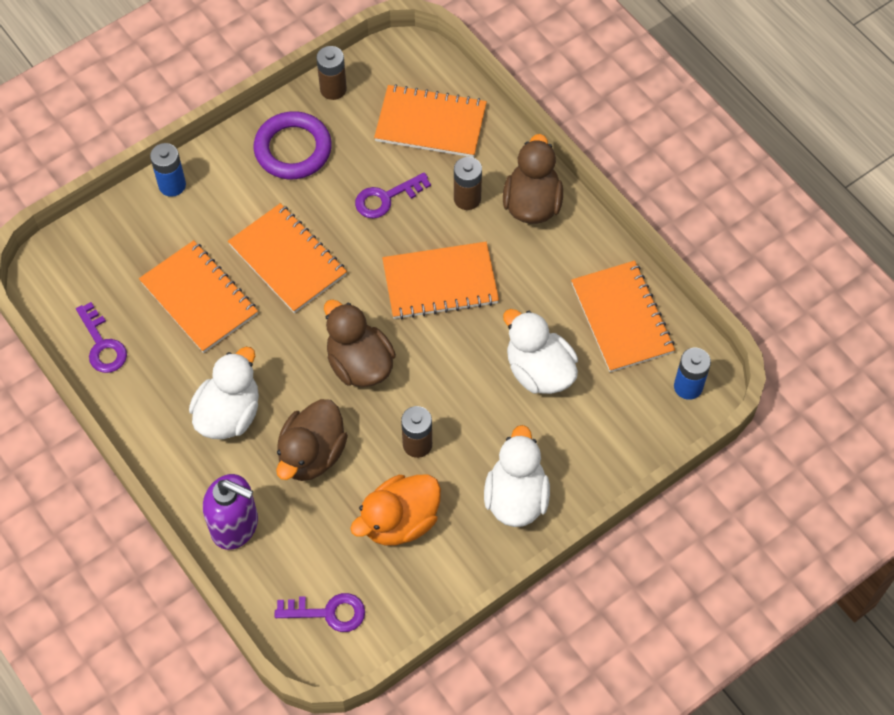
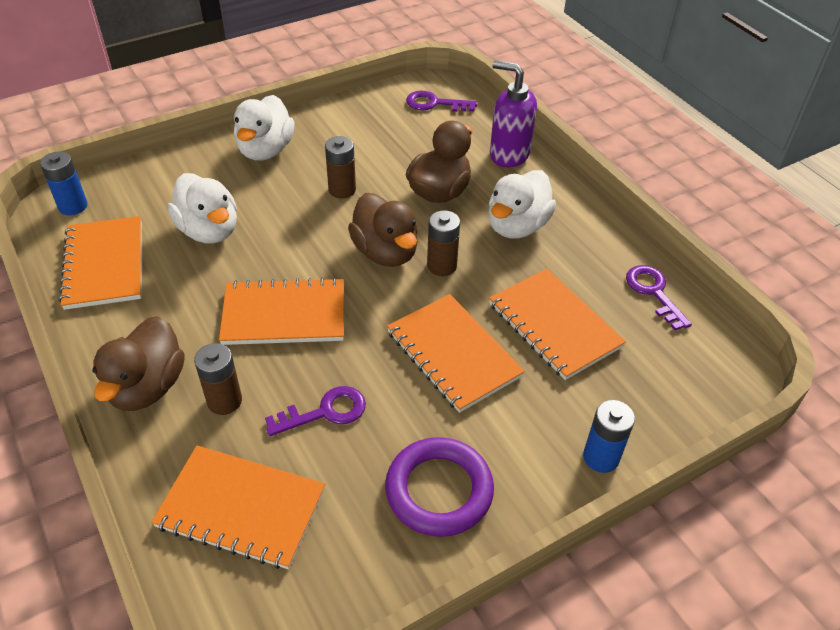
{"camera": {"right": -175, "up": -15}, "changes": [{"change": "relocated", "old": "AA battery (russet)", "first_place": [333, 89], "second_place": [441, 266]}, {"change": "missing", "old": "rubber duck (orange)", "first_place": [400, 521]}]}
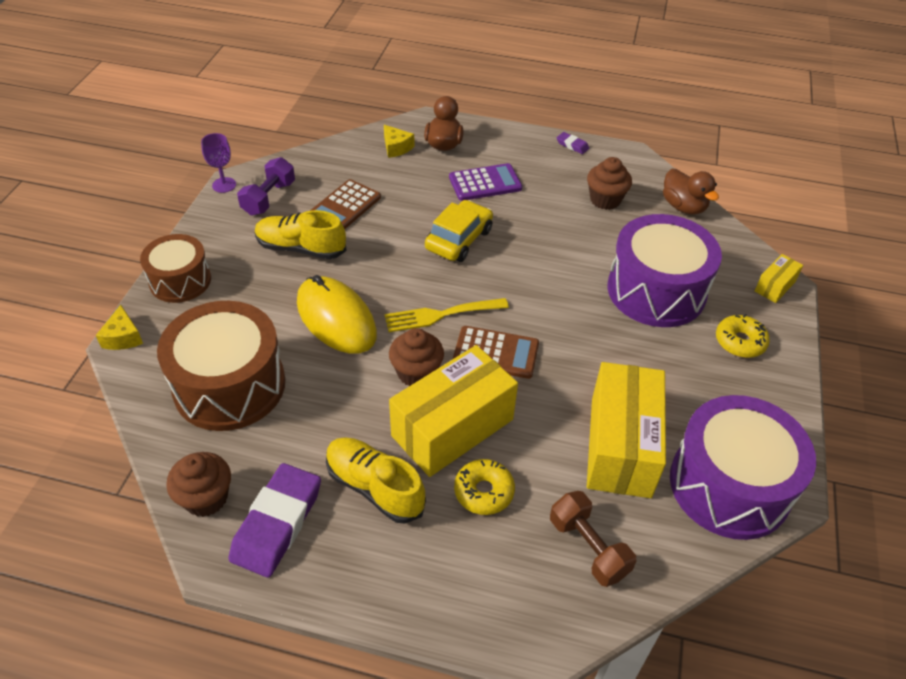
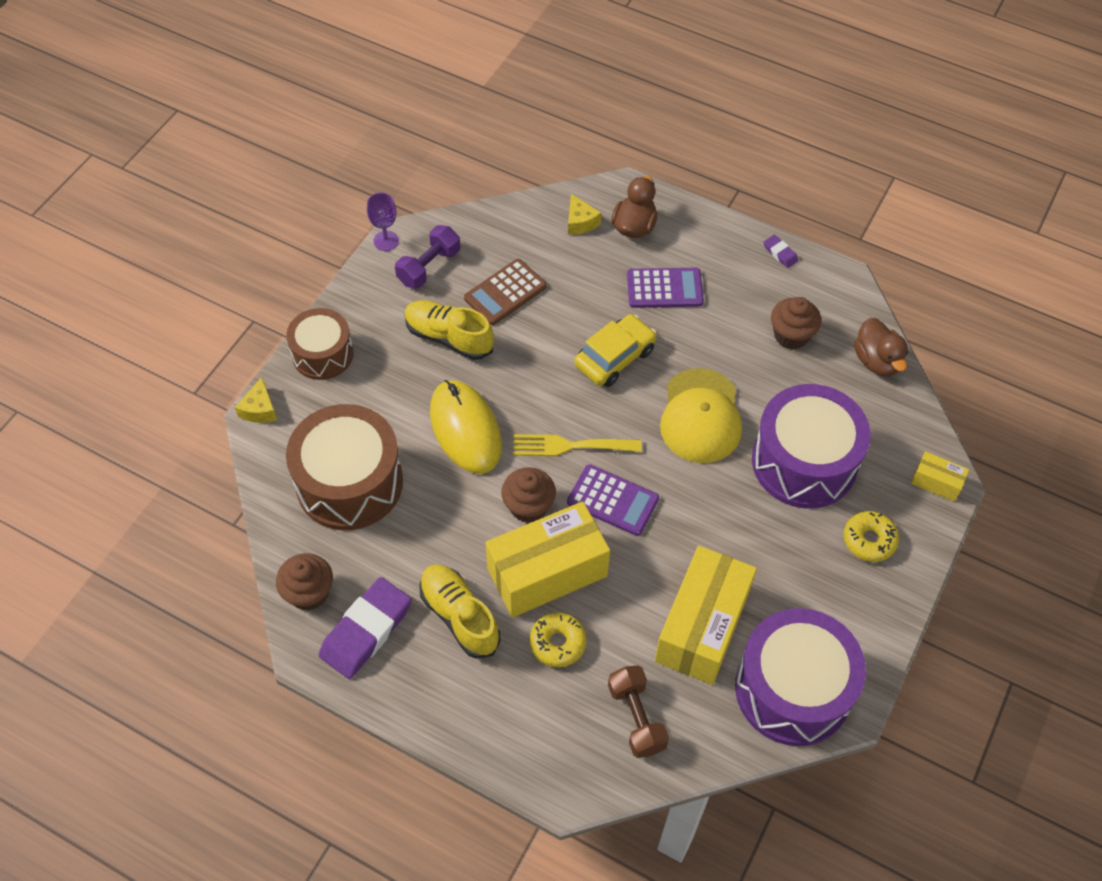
{"camera": {"right": 15, "up": 10}, "changes": [{"change": "colour", "old": "pocket calculator (russet)", "new": "pocket calculator (violet)", "first_place": [496, 353], "second_place": [612, 501]}, {"change": "spun", "old": "box (yellow)", "first_place": [775, 286], "second_place": [936, 482], "degrees": 60}, {"change": "appeared", "new": "peaked cap (yellow)", "second_place": [701, 416]}]}
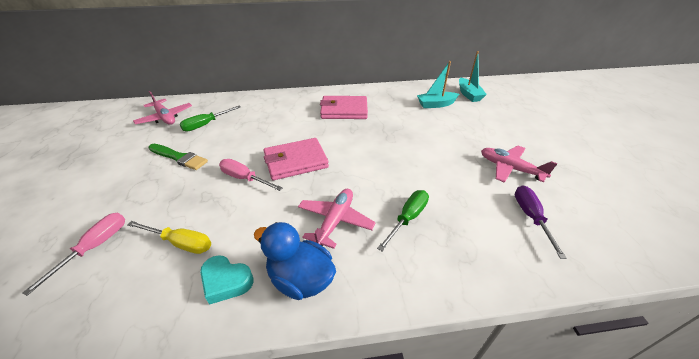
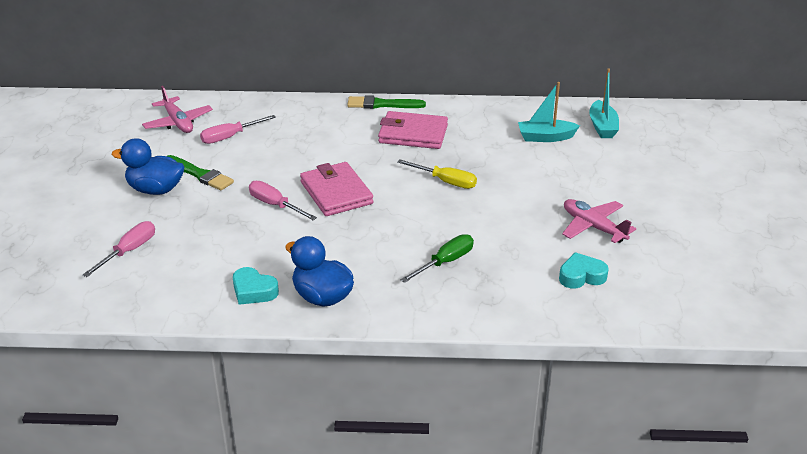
{"camera": {"right": 10, "up": -5}, "changes": [{"change": "relocated", "old": "screwdriver (yellow)", "first_place": [181, 243], "second_place": [445, 181]}, {"change": "colour", "old": "screwdriver (green)", "new": "screwdriver (rosy)", "first_place": [206, 124], "second_place": [230, 137]}, {"change": "spun", "old": "billfold (rosy)", "first_place": [296, 161], "second_place": [336, 193], "degrees": 75}, {"change": "missing", "old": "toy plane (rosy)", "first_place": [335, 221]}, {"change": "exchanged", "old": "screwdriver (violet)", "new": "heart (aqua)", "first_place": [531, 217], "second_place": [581, 276]}, {"change": "appeared", "new": "rubber duck (cobalt)", "second_place": [155, 190]}, {"change": "appeared", "new": "brush (green)", "second_place": [382, 104]}]}
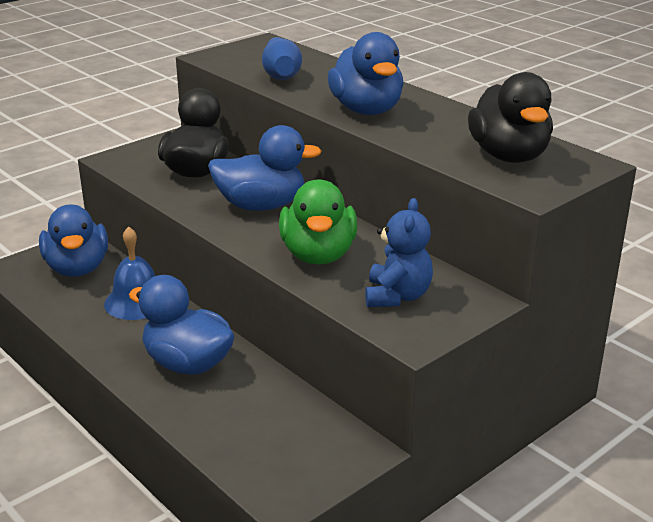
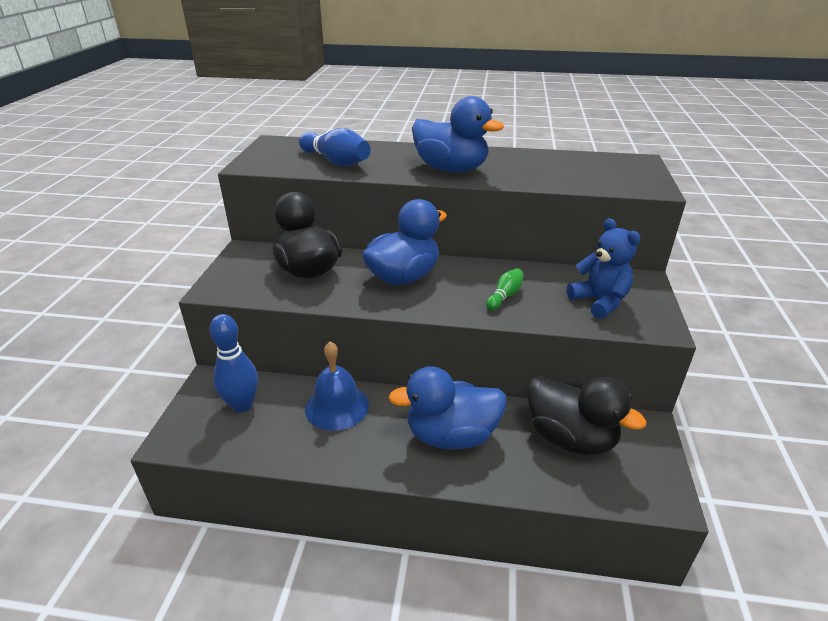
{"camera": {"right": -40, "up": 5}, "changes": [{"change": "exchanged", "old": "rubber duck (cobalt)", "new": "bowling pin (cobalt)", "first_place": [77, 268], "second_place": [242, 405]}, {"change": "exchanged", "old": "rubber duck (green)", "new": "bowling pin (green)", "first_place": [318, 255], "second_place": [504, 296]}, {"change": "relocated", "old": "rubber duck (black)", "first_place": [509, 156], "second_place": [570, 438]}]}
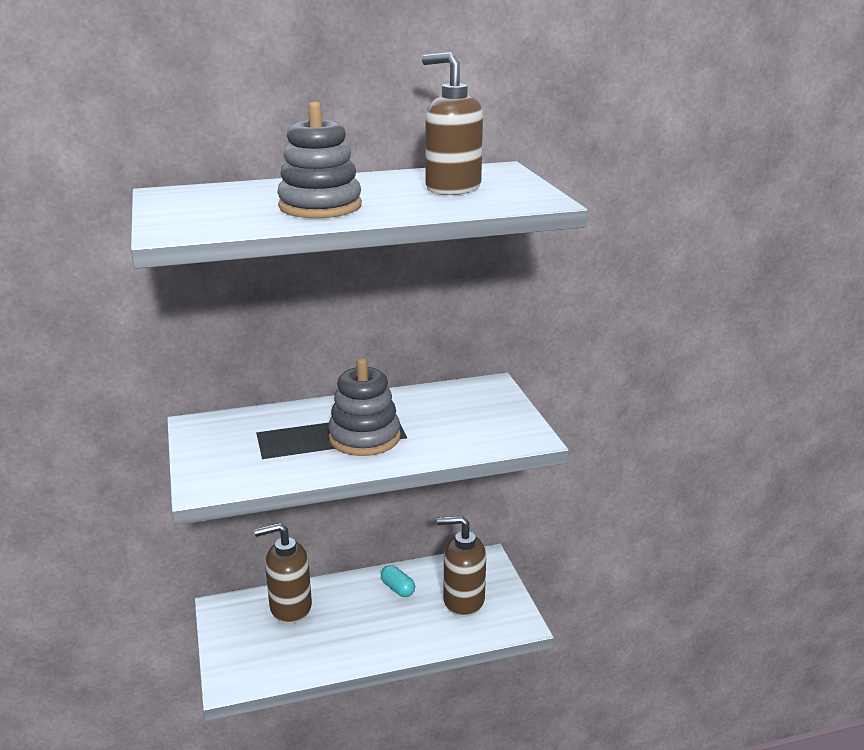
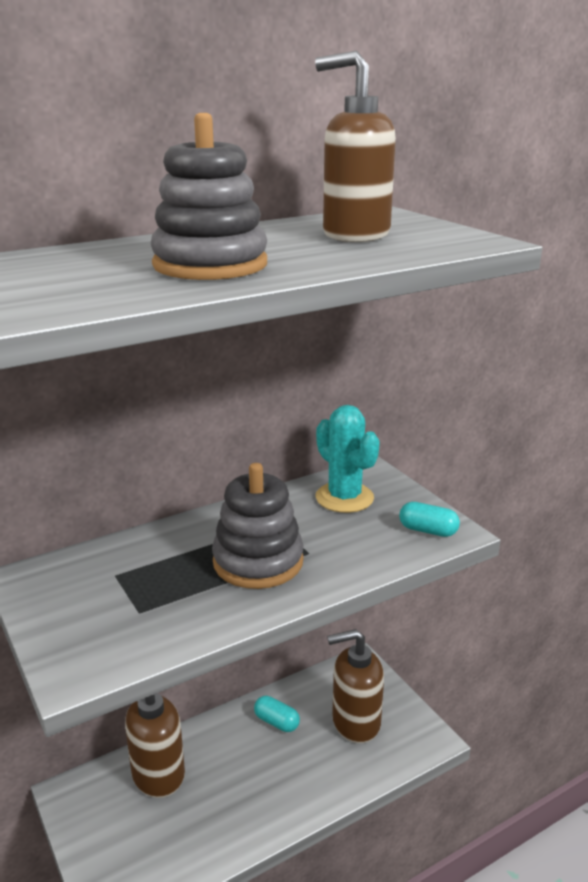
{"camera": {"right": -15, "up": 0}, "changes": [{"change": "appeared", "new": "cactus (aqua)", "second_place": [344, 498]}, {"change": "appeared", "new": "capsule (aqua)", "second_place": [428, 531]}]}
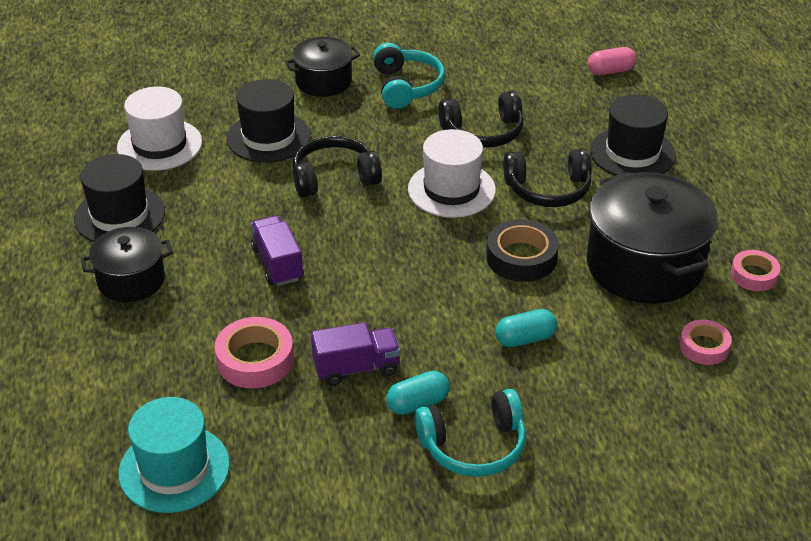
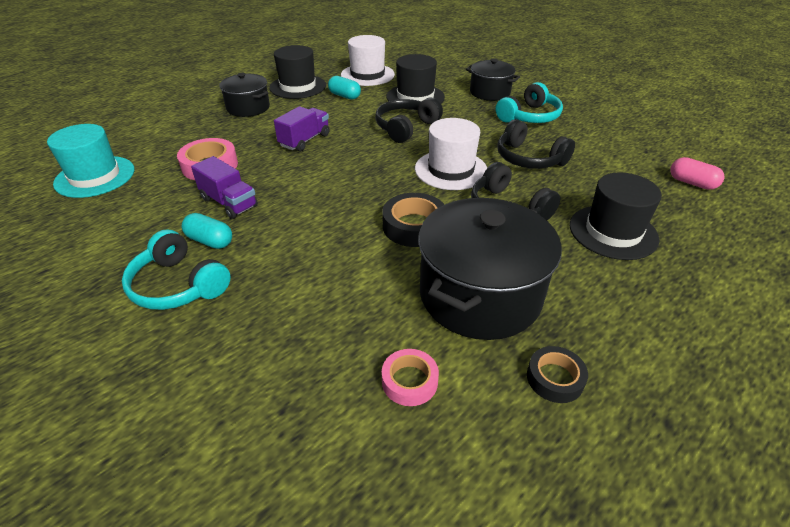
{"camera": {"right": 55, "up": 0}, "changes": [{"change": "spun", "old": "headset (black)", "first_place": [334, 178], "second_place": [406, 128], "degrees": -90}, {"change": "relocated", "old": "capsule (aqua)", "first_place": [525, 339], "second_place": [344, 96]}, {"change": "colour", "old": "roll of tape (rosy)", "new": "roll of tape (black)", "first_place": [754, 275], "second_place": [555, 378]}]}
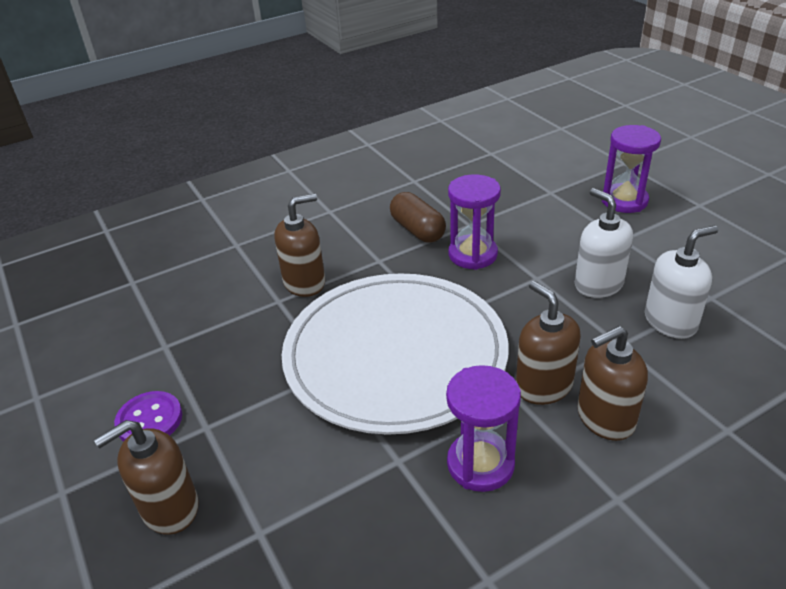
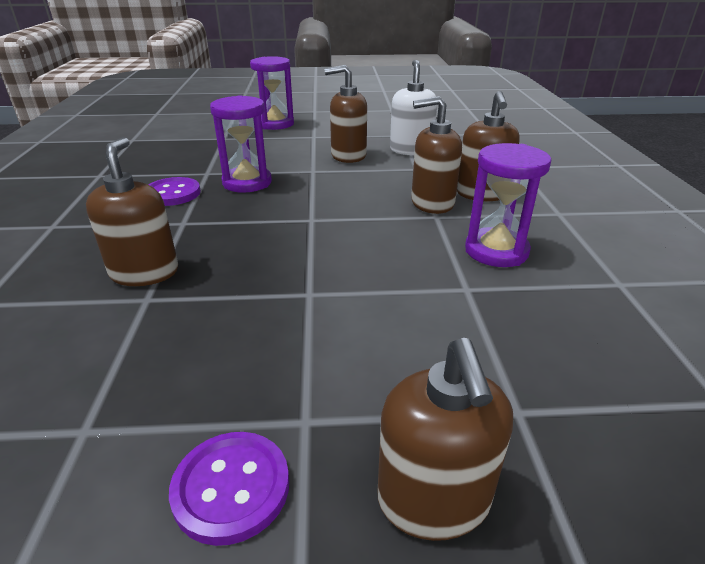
{"camera": {"right": -65, "up": -5}, "changes": [{"change": "missing", "old": "plate (white)", "first_place": [395, 355]}, {"change": "exchanged", "old": "capsule (russet)", "new": "shirt button (violet)", "first_place": [417, 230], "second_place": [173, 194]}, {"change": "colour", "old": "soap dispenser (white)", "new": "soap dispenser (russet)", "first_place": [598, 284], "second_place": [348, 156]}]}
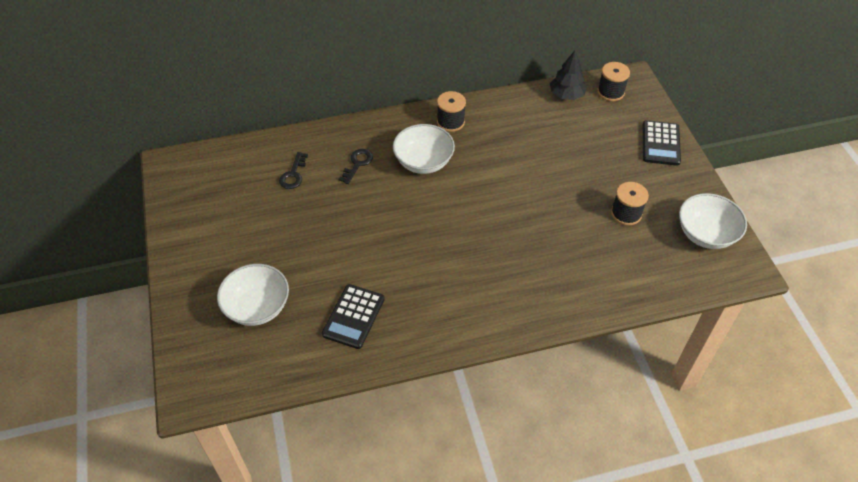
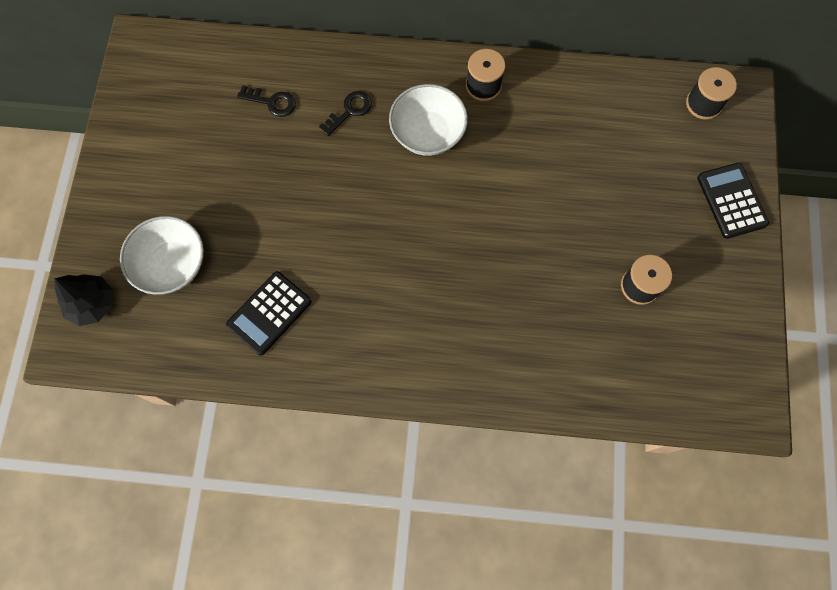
{"camera": {"right": 20, "up": 20}, "changes": [{"change": "spun", "old": "door key (black)", "first_place": [293, 174], "second_place": [271, 102], "degrees": -105}, {"change": "relocated", "old": "toy tree (black)", "first_place": [566, 94], "second_place": [92, 304]}, {"change": "spun", "old": "pocket calculator (black)", "first_place": [660, 143], "second_place": [731, 201], "degrees": 135}, {"change": "missing", "old": "serving bowl (white)", "first_place": [705, 234]}]}
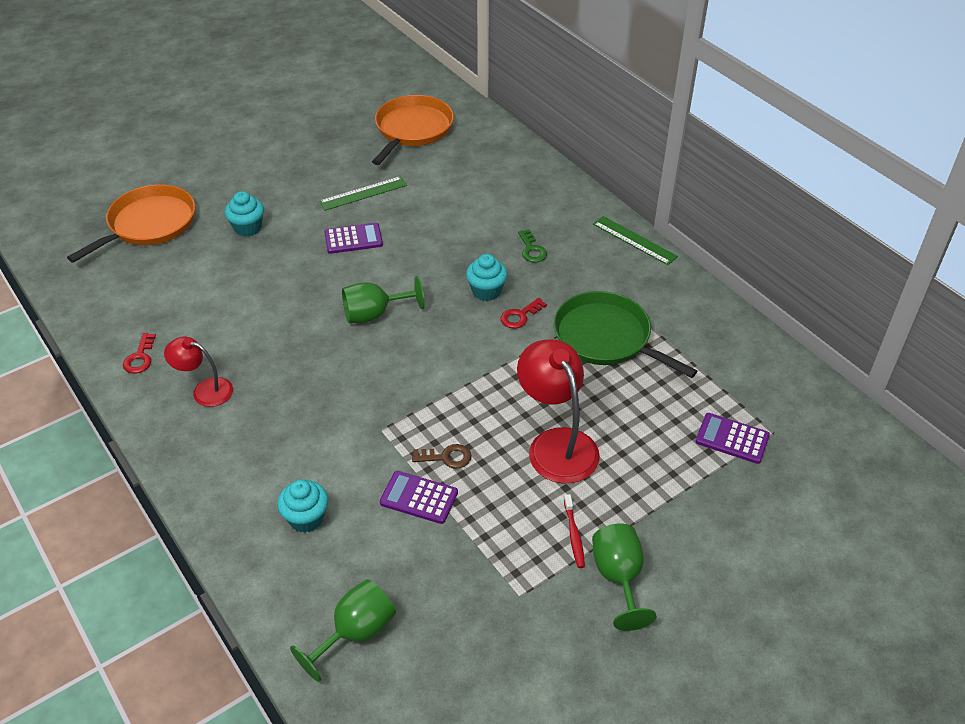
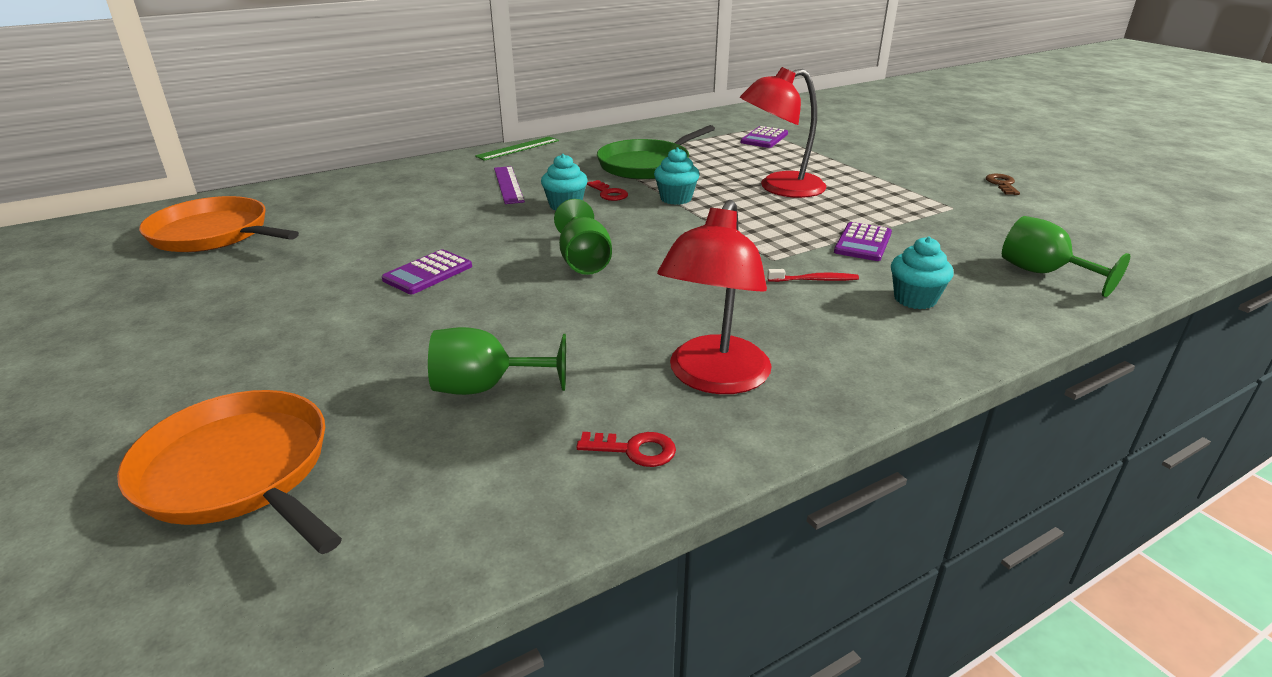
{"camera": {"right": -85, "up": -15}, "changes": [{"change": "size", "old": "desk lamp (red)", "first_place": [205, 390], "second_place": [713, 378], "factor": 1.69}, {"change": "relocated", "old": "fairy cake (aqua)", "first_place": [248, 228], "second_place": [676, 198]}, {"change": "missing", "old": "straightedge (green)", "first_place": [363, 193]}, {"change": "spun", "old": "pocket calculator (violet)", "first_place": [353, 239], "second_place": [428, 273], "degrees": -135}, {"change": "relocated", "old": "door key (russet)", "first_place": [447, 457], "second_place": [1002, 184]}, {"change": "exchanged", "old": "door key (green)", "new": "straightedge (violet)", "first_place": [532, 250], "second_place": [508, 184]}, {"change": "relocated", "old": "toothbrush (red)", "first_place": [574, 535], "second_place": [814, 280]}, {"change": "relocated", "old": "goblet (green)", "first_place": [618, 577], "second_place": [485, 387]}]}
